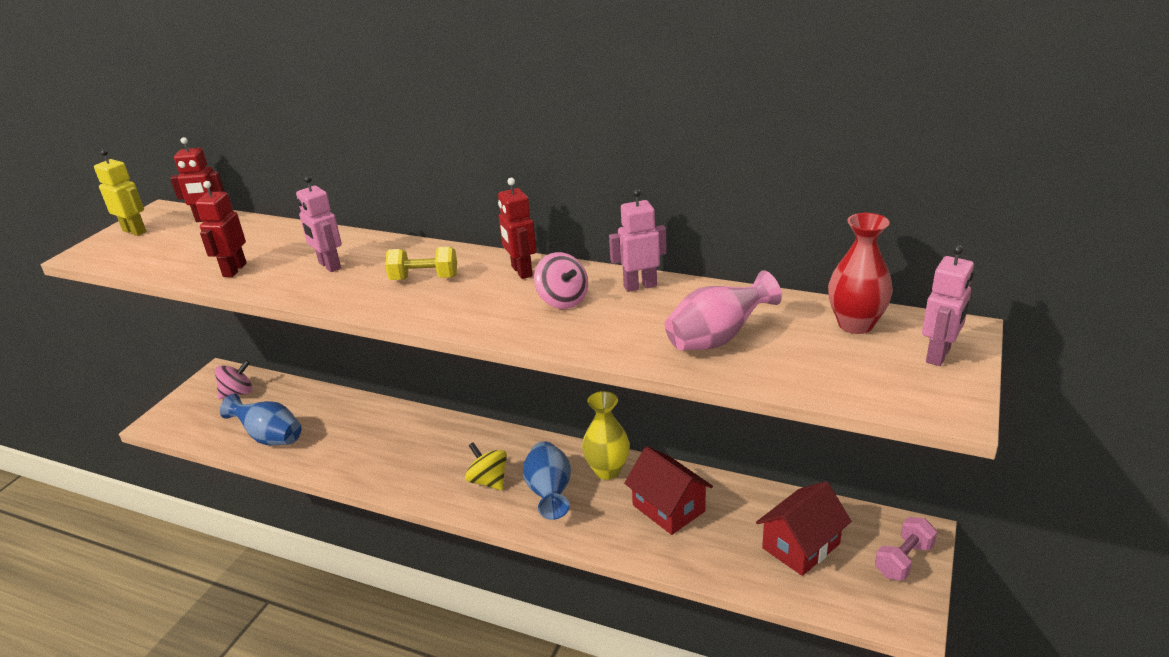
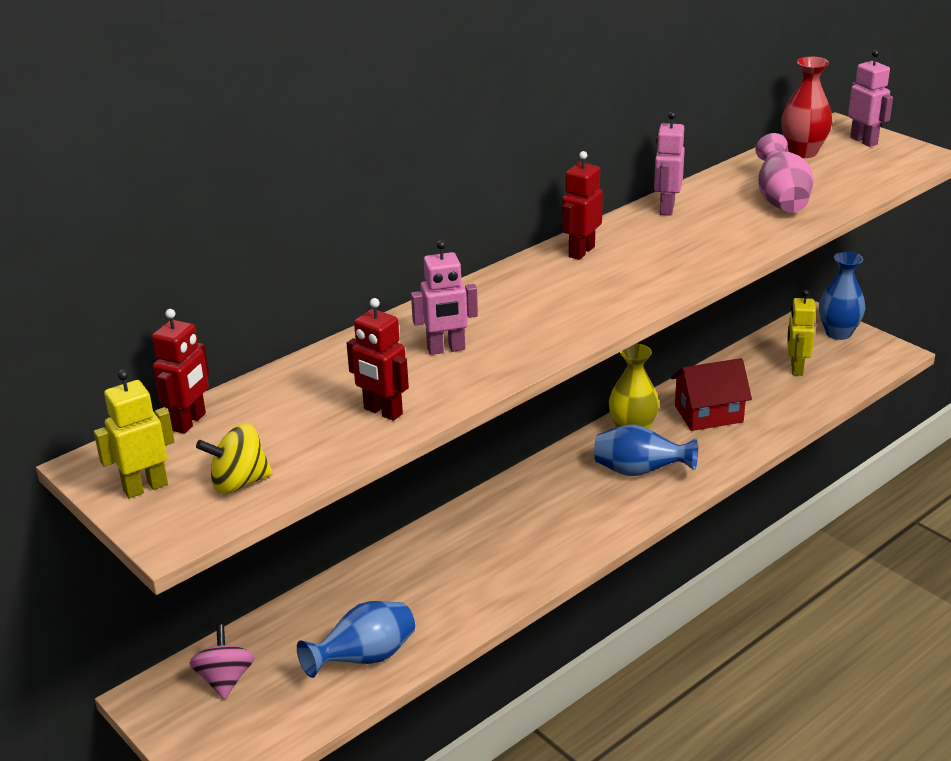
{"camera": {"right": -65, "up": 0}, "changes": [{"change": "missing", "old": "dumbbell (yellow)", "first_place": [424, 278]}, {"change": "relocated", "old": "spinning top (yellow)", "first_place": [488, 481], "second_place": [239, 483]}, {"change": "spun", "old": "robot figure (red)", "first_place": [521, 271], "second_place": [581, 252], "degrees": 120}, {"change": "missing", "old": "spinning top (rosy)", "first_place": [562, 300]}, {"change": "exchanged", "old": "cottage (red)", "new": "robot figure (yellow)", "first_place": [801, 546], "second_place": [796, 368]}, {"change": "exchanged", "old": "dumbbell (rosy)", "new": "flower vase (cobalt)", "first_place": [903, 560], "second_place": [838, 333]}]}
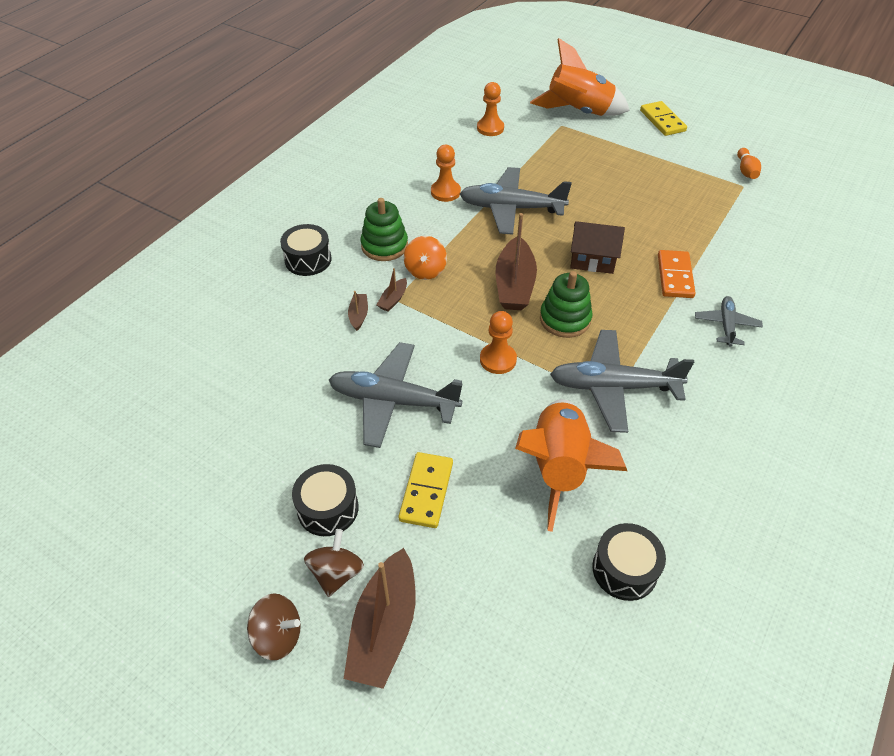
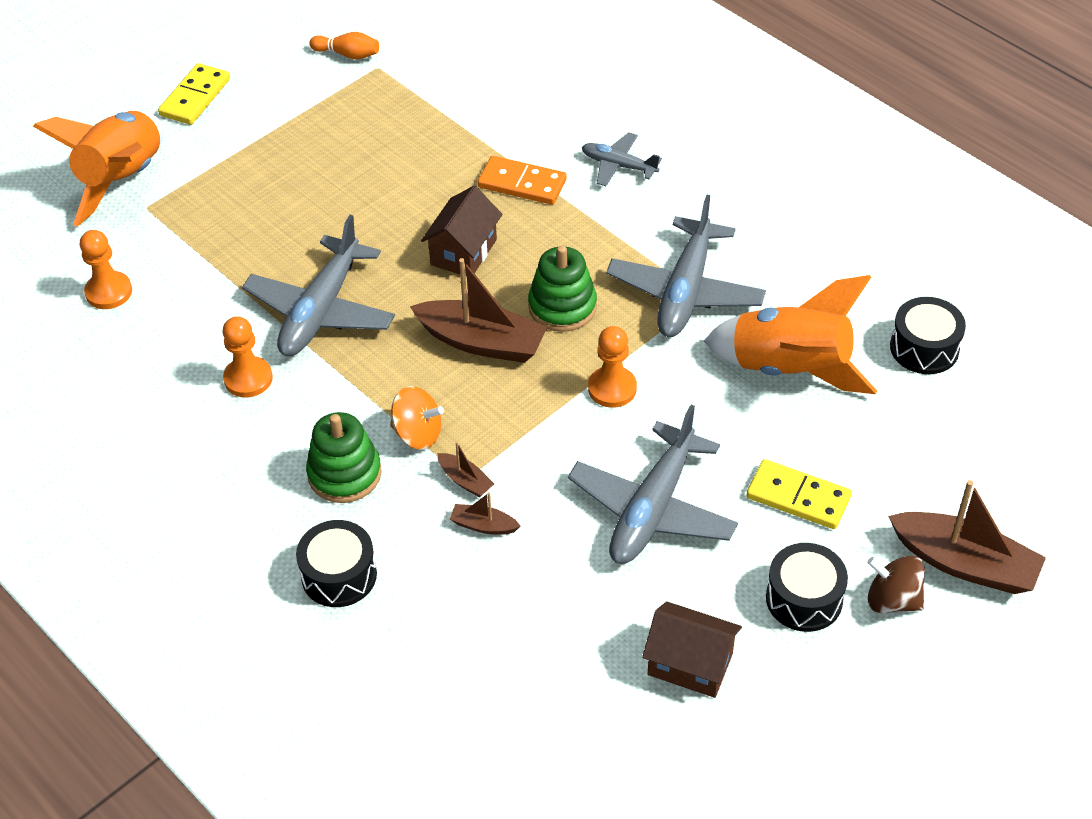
{"camera": {"right": -75, "up": 0}, "changes": [{"change": "missing", "old": "spinning top (russet)", "first_place": [278, 635]}, {"change": "spun", "old": "domino (yellow)", "first_place": [662, 121], "second_place": [195, 97], "degrees": -60}, {"change": "appeared", "new": "cottage (russet)", "second_place": [690, 664]}]}
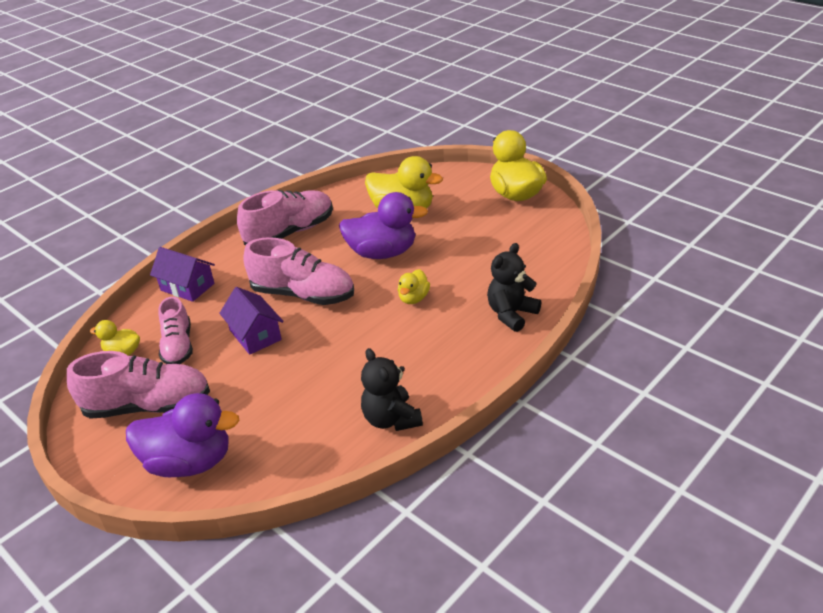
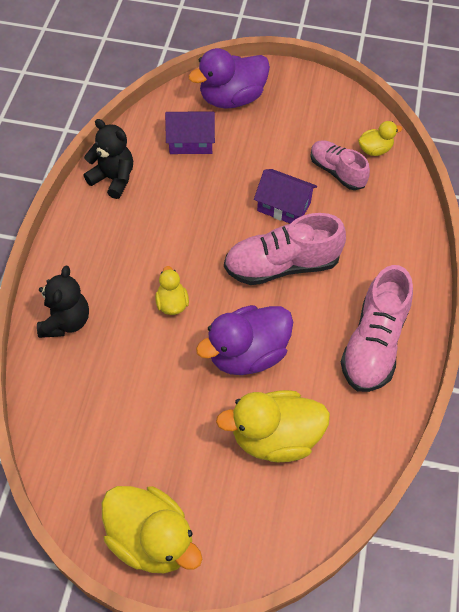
{"camera": {"right": 145, "up": 20}, "changes": [{"change": "missing", "old": "shoe (rosy)", "first_place": [148, 406]}, {"change": "relocated", "old": "cottage (violet)", "first_place": [187, 287], "second_place": [191, 142]}]}
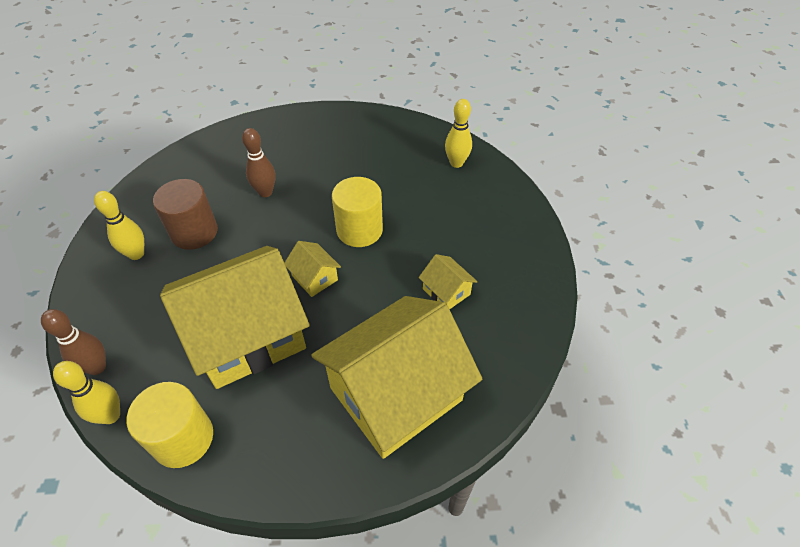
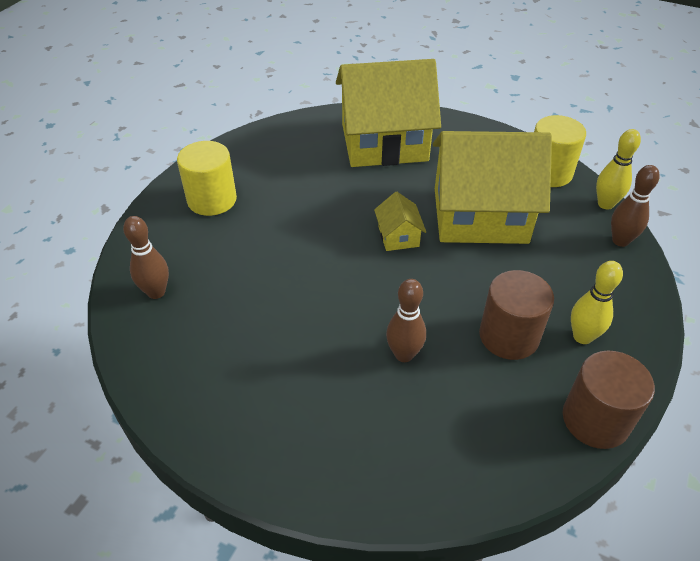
{"camera": {"right": -150, "up": -5}, "changes": [{"change": "relocated", "old": "solid cylinder (yellow)", "first_place": [359, 230], "second_place": [212, 200]}, {"change": "missing", "old": "cottage (yellow)", "first_place": [446, 292]}, {"change": "colour", "old": "bowling pin (yellow)", "new": "bowling pin (russet)", "first_place": [456, 163], "second_place": [156, 292]}, {"change": "appeared", "new": "solid cylinder (russet)", "second_place": [595, 420]}]}
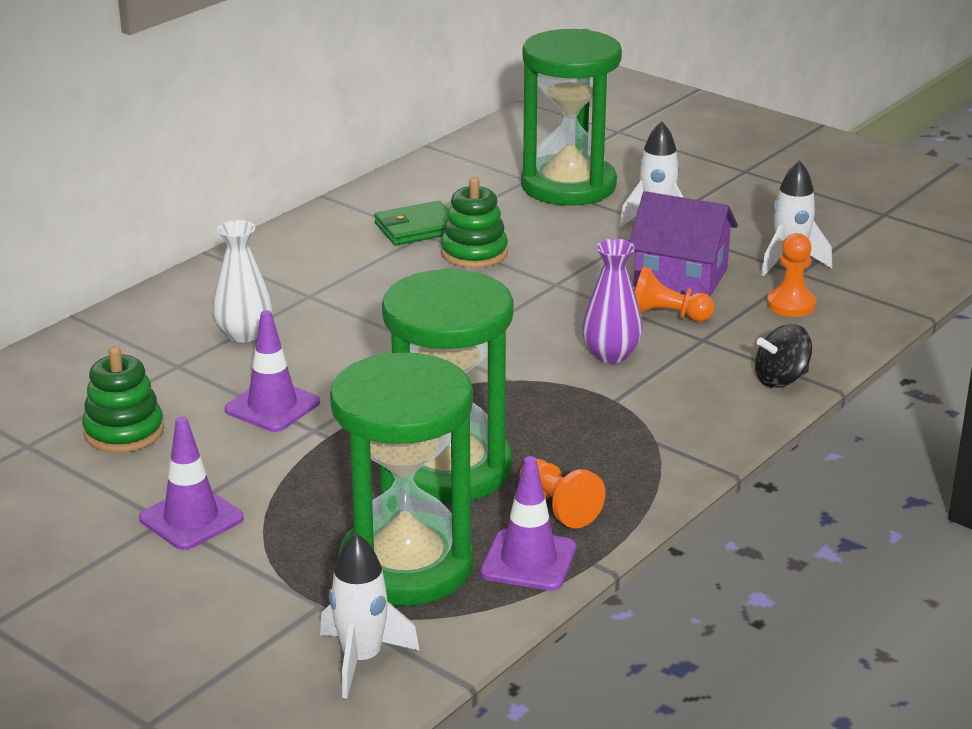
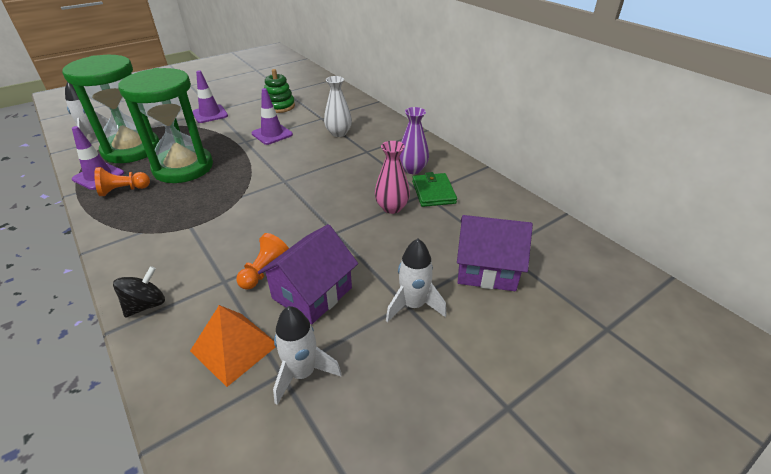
{"camera": {"right": 105, "up": 10}, "changes": [{"change": "exchanged", "old": "ring stacker (green)", "new": "flower vase (rosy)", "first_place": [474, 253], "second_place": [392, 207]}, {"change": "exchanged", "old": "sand timer (green)", "new": "cottage (violet)", "first_place": [568, 186], "second_place": [486, 269]}, {"change": "relocated", "old": "flower vase (violet)", "first_place": [611, 354], "second_place": [412, 169]}, {"change": "spun", "old": "spinning top (black)", "first_place": [781, 379], "second_place": [146, 305], "degrees": 45}, {"change": "exchanged", "old": "game pawn (orange)", "new": "pyramid (orange)", "first_place": [791, 305], "second_place": [234, 347]}]}
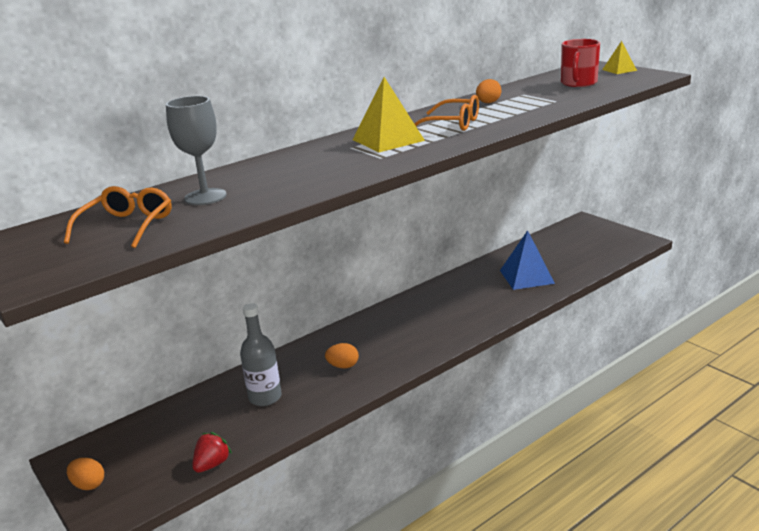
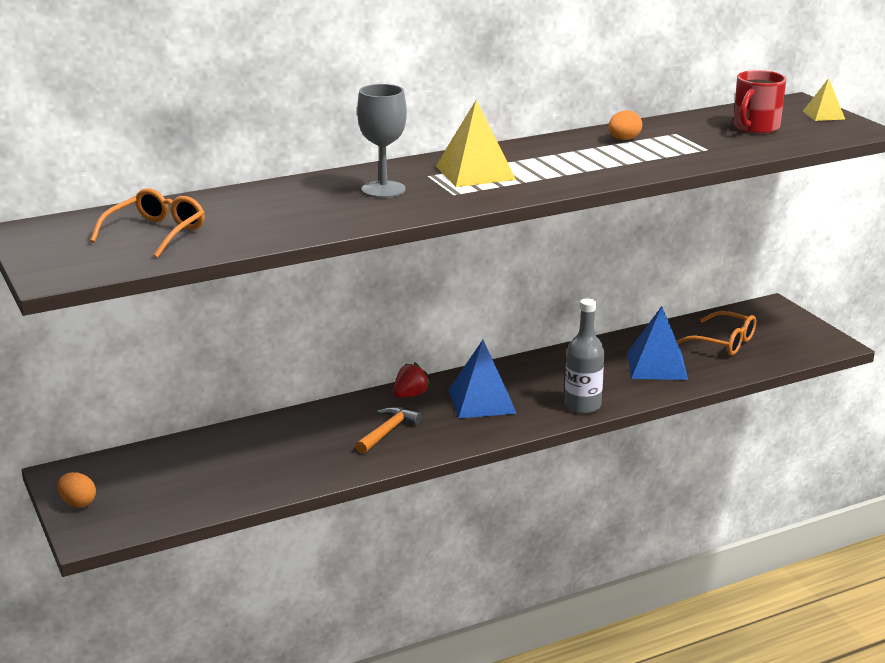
{"camera": {"right": 10, "up": 0}, "changes": [{"change": "relocated", "old": "goblet (grey)", "first_place": [205, 197], "second_place": [383, 190]}, {"change": "relocated", "old": "toy strawberry (red)", "first_place": [212, 464], "second_place": [410, 395]}, {"change": "relocated", "old": "flask (grey)", "first_place": [265, 397], "second_place": [582, 405]}, {"change": "exchanged", "old": "egg shape (orange)", "new": "carpenter's hammer (orange)", "first_place": [343, 366], "second_place": [387, 432]}, {"change": "relocated", "old": "eyeglasses (orange)", "first_place": [452, 124], "second_place": [723, 342]}, {"change": "appeared", "new": "pyramid (cobalt)", "second_place": [481, 401]}]}
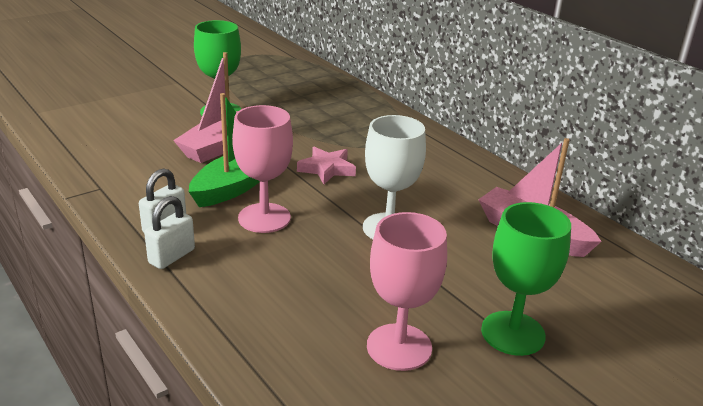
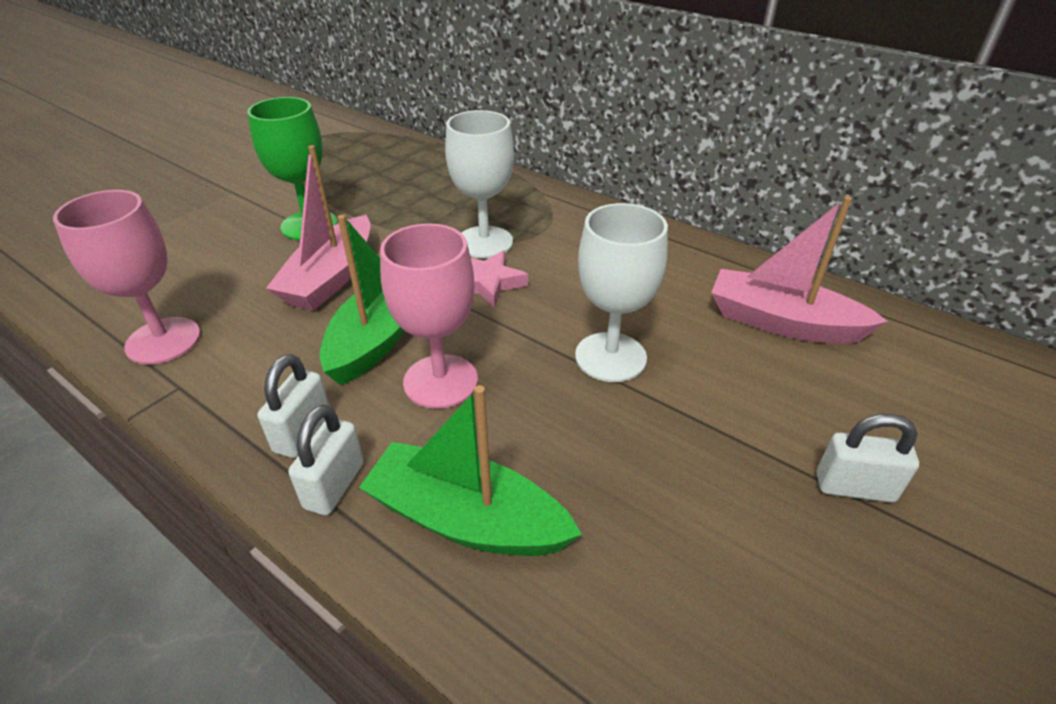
{"camera": {"right": -15, "up": 10}, "changes": [{"change": "relocated", "old": "goblet (rosy)", "first_place": [399, 347], "second_place": [163, 341]}, {"change": "exchanged", "old": "goblet (green)", "new": "padlock (white)", "first_place": [513, 333], "second_place": [854, 487]}, {"change": "appeared", "new": "toy boat (green)", "second_place": [467, 519]}, {"change": "appeared", "new": "goblet (white)", "second_place": [484, 242]}]}
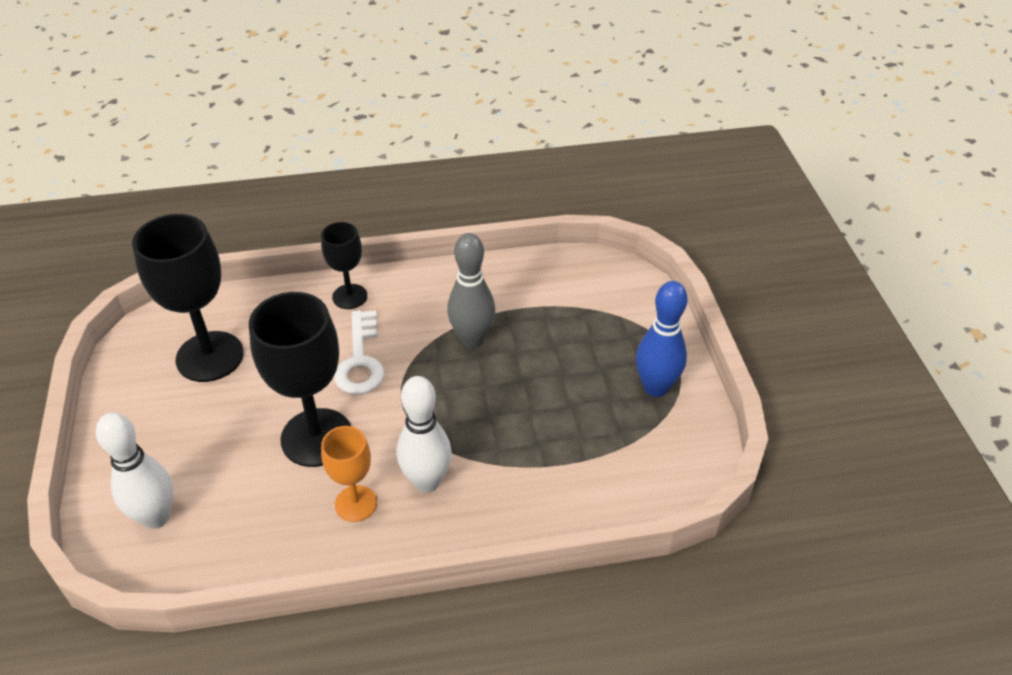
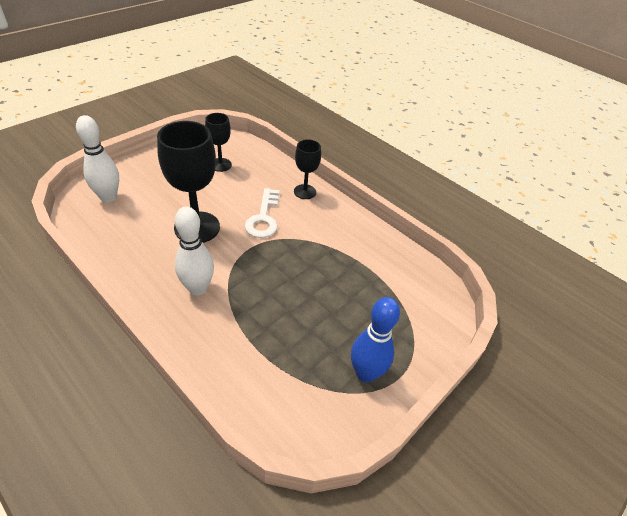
{"camera": {"right": 50, "up": 0}, "changes": [{"change": "size", "old": "goblet (black)", "first_place": [210, 356], "second_place": [220, 165], "factor": 0.56}, {"change": "missing", "old": "goblet (orange)", "first_place": [356, 503]}, {"change": "spun", "old": "door key (white)", "first_place": [360, 360], "second_place": [263, 218], "degrees": -45}, {"change": "missing", "old": "bowling pin (grey)", "first_place": [472, 339]}]}
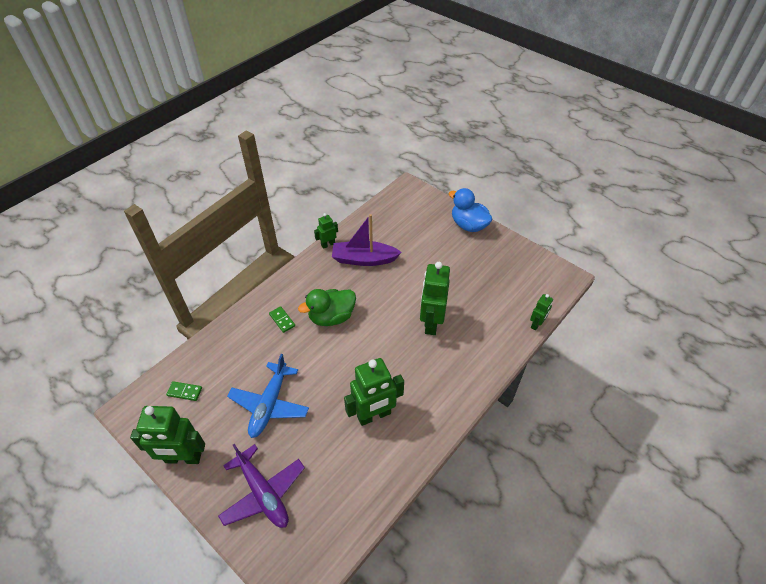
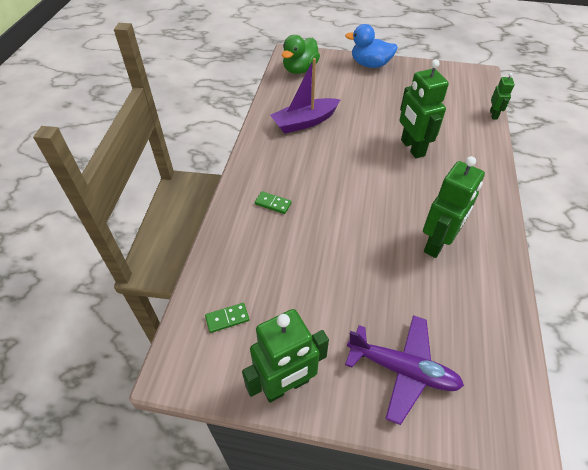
{"camera": {"right": -30, "up": 0}, "changes": [{"change": "missing", "old": "toy plane (cobalt)", "first_place": [269, 404]}, {"change": "relocated", "old": "rubber duck (green)", "first_place": [331, 317], "second_place": [300, 69]}, {"change": "missing", "old": "robot figure (green)", "first_place": [328, 244]}]}
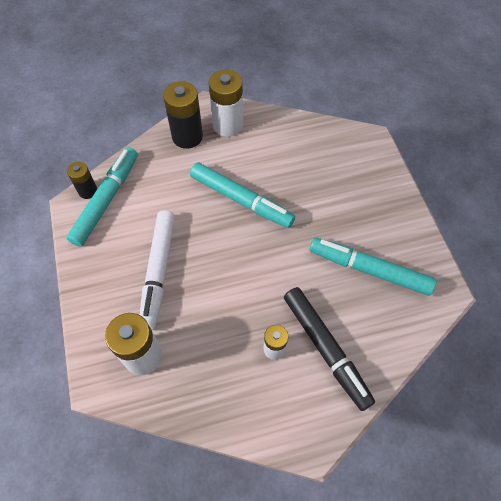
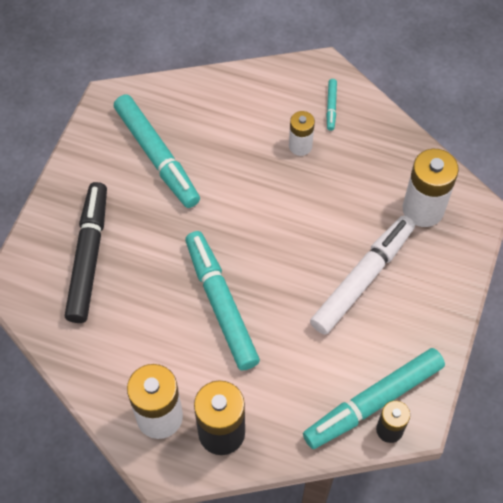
{"camera": {"right": -145, "up": 0}, "changes": [{"change": "relocated", "old": "marker pen (black)", "first_place": [325, 349], "second_place": [88, 256]}, {"change": "appeared", "new": "marker pen (aqua)", "second_place": [331, 107]}]}
